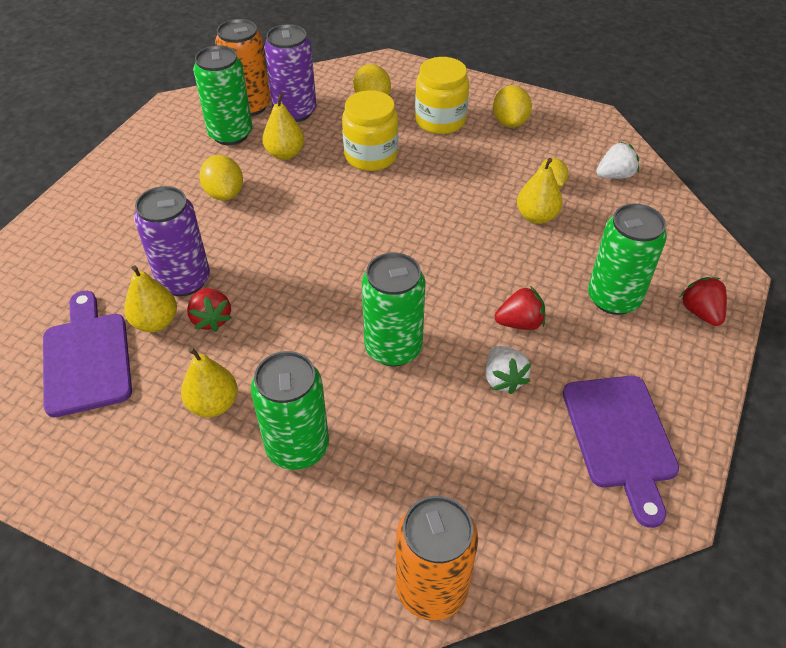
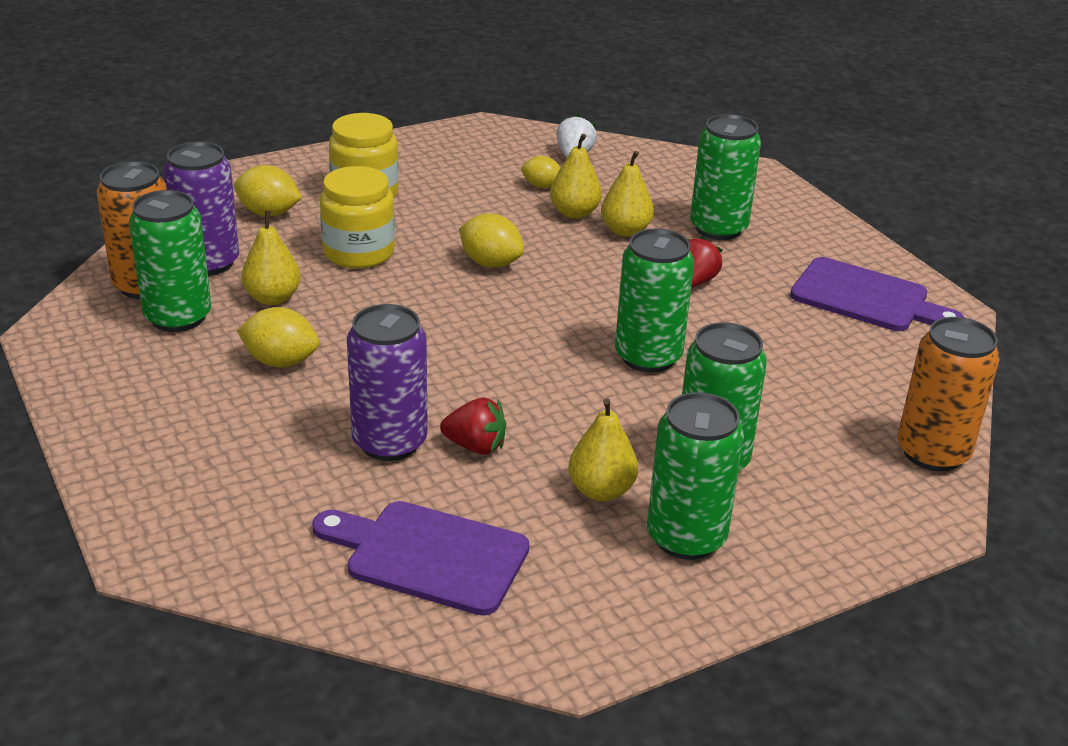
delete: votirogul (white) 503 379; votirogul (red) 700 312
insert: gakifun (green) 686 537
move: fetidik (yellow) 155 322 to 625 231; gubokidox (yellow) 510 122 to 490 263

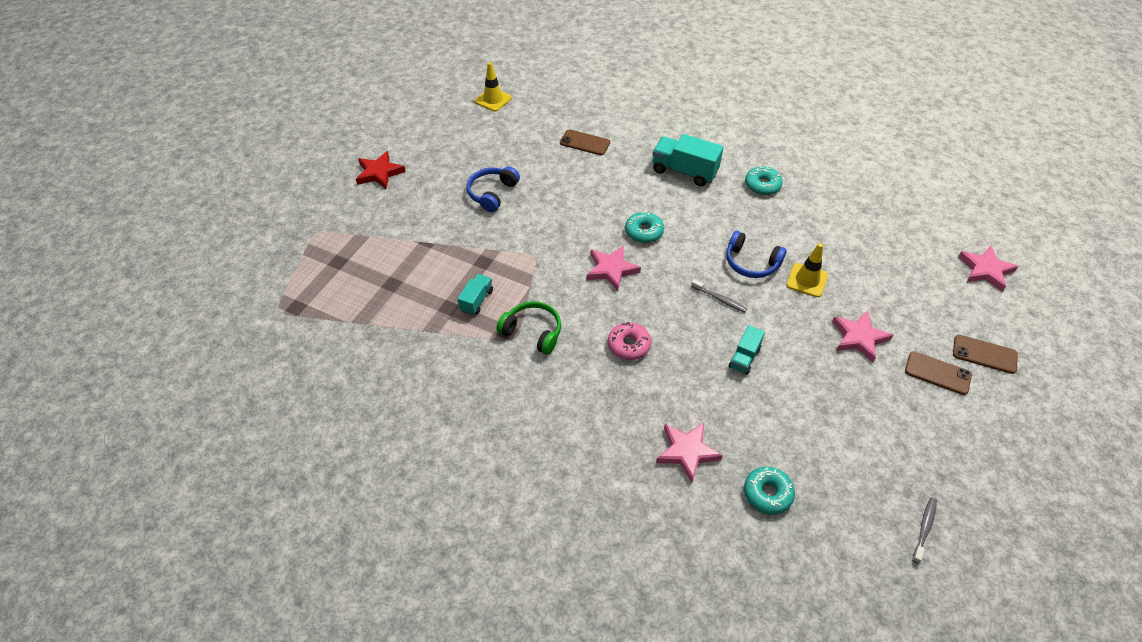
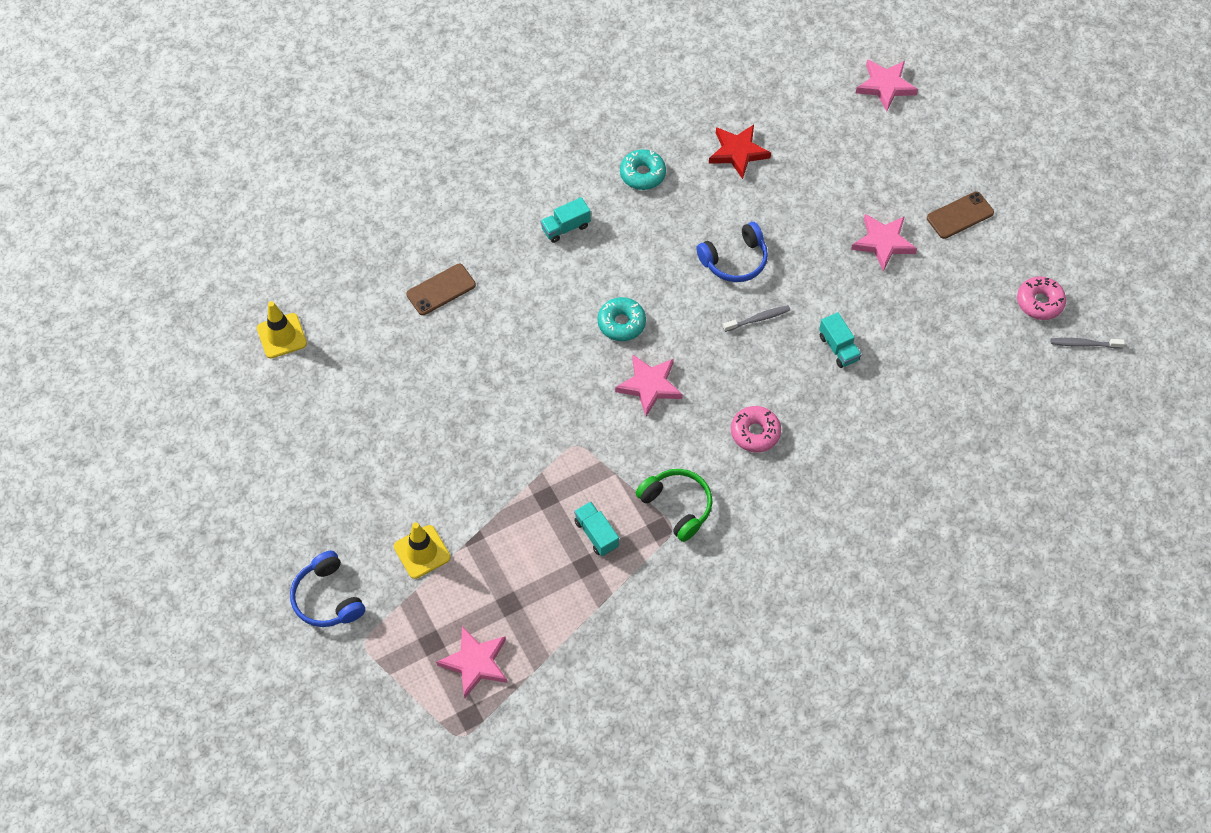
delete: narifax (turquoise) 767 493; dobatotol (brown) 984 354
insert: narifax (pink) 1039 302
move: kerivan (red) 379 173 to 738 152; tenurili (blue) 492 193 to 328 598; kerivan (pink) 687 452 to 475 663; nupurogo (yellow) 807 280 to 422 552
rotate: tenurili (green) 532 332 = 677 506 75 degrees clockwise; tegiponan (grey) 924 528 = 1084 344 60 degrees counterclockwise
resize: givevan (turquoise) 684 171 = 565 227 x0.57

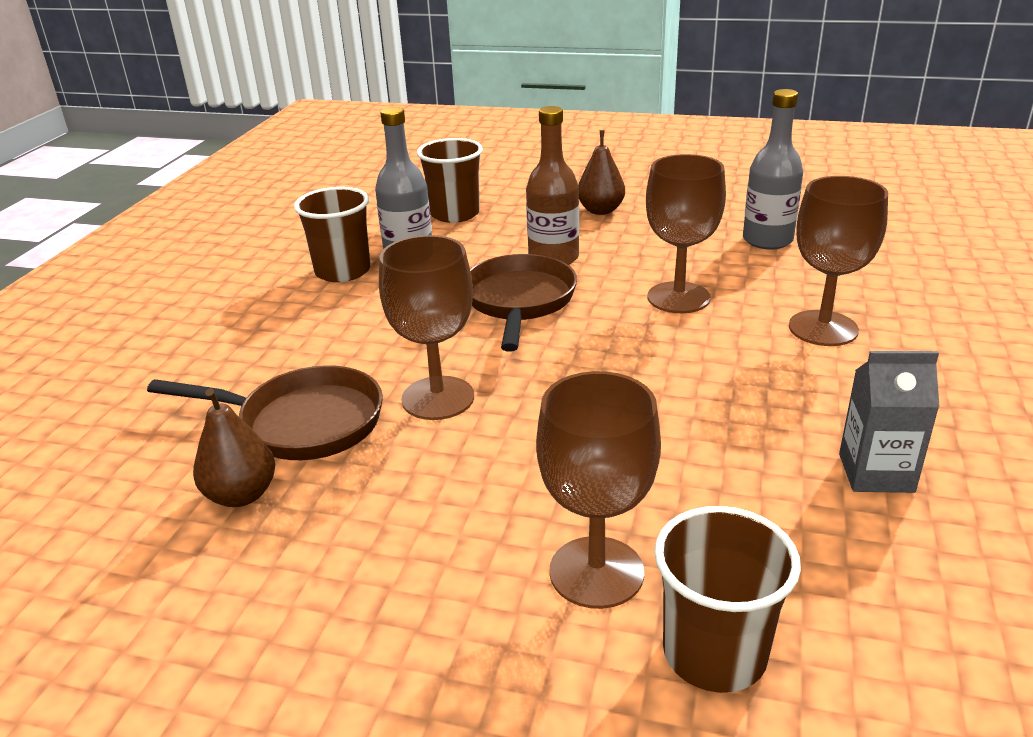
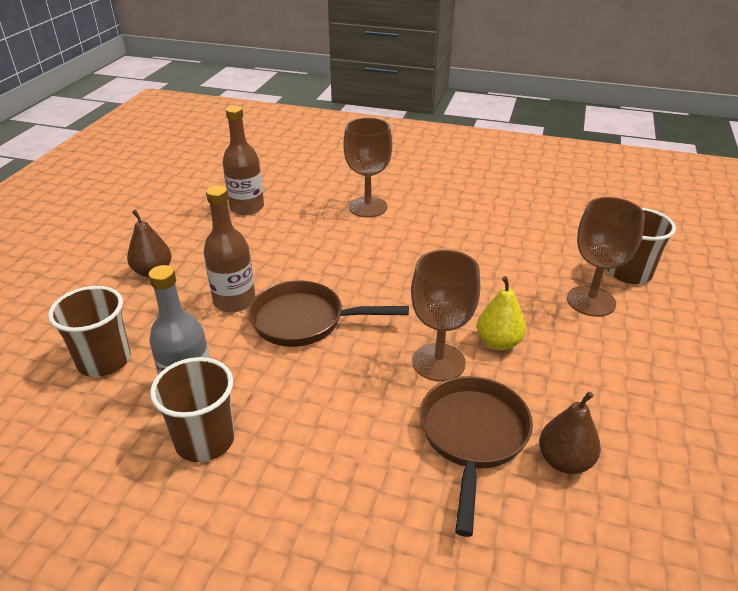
delete: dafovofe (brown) 678 298; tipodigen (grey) 876 473
insert: fetidik (yellow) 498 342
recolor: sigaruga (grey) 767 240 to sigaruga (brown) 247 207

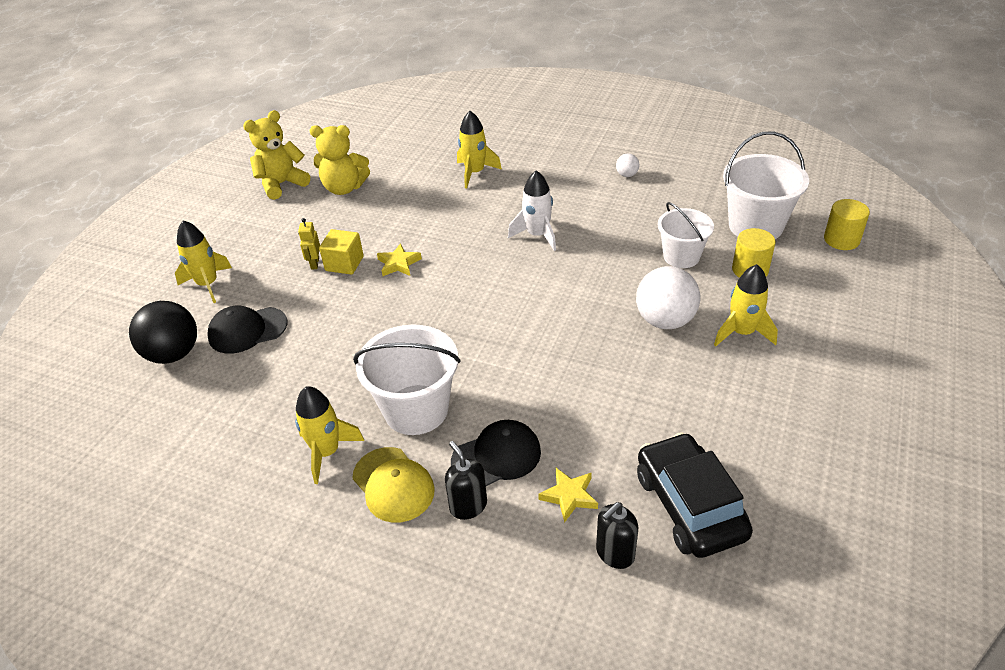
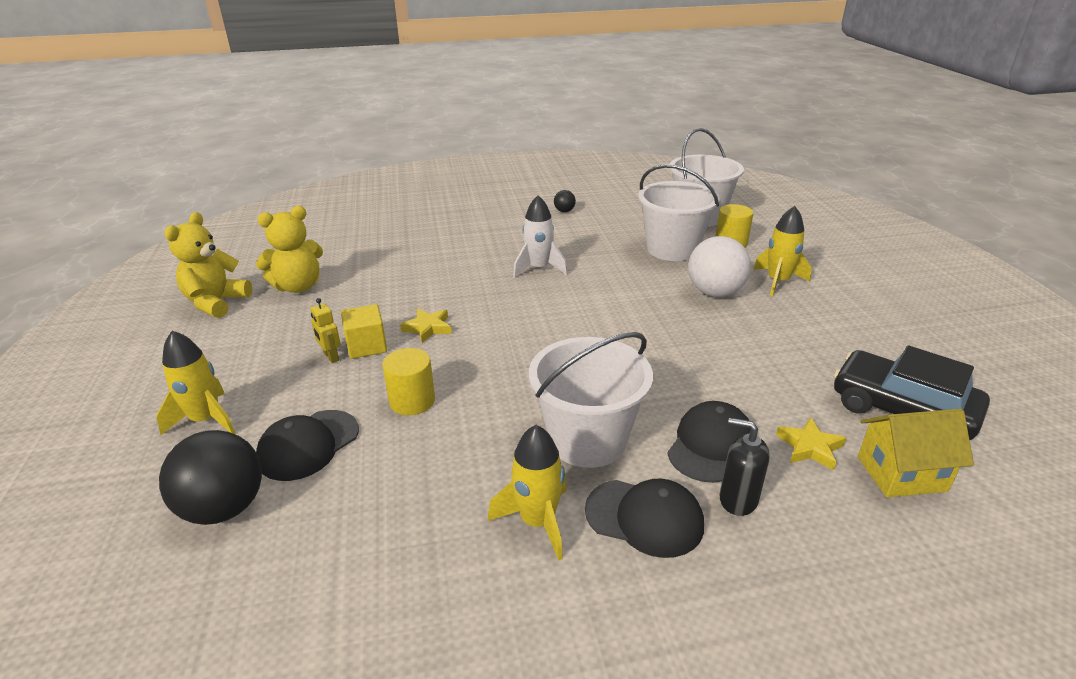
delete: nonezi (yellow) 475 173
move: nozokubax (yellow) 841 239 to 412 401
replace: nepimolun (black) 615 553 to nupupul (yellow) 901 474
recolor: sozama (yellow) 393 484 to sozama (black) 644 517; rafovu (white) 627 175 to rafovu (black) 564 211
resize: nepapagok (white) 681 256 = 672 249 x1.52

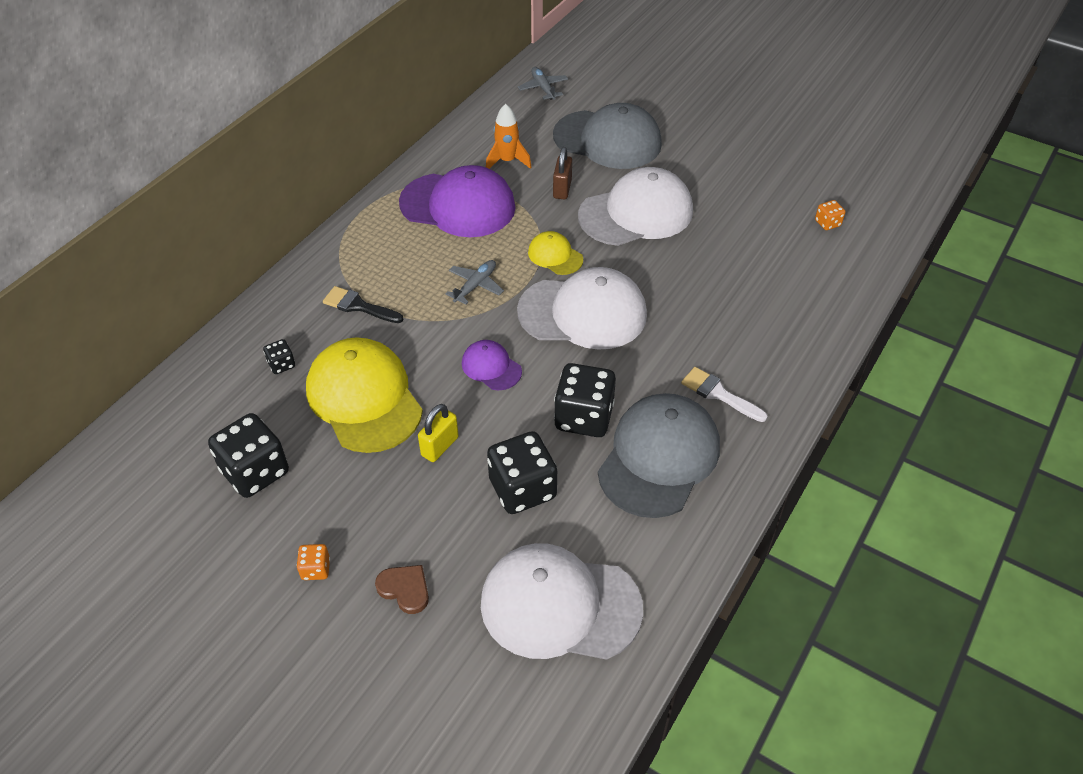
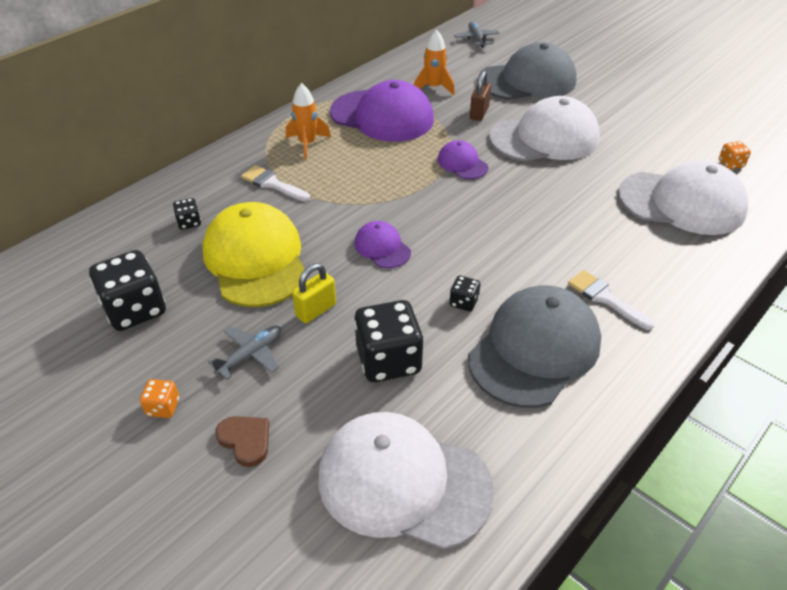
insert: nonezi (orange) 307 144
move: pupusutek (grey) 475 286 to 251 354; sozama (white) 583 313 to 682 203
recolor: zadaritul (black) 358 306 to zadaritul (white) 272 184; sozama (yellow) 555 256 to sozama (purple) 462 163
rotate: sozama (grey) 607 140 = 527 80 45 degrees counterclockwise
resize: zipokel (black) 583 417 = 463 302 x0.47

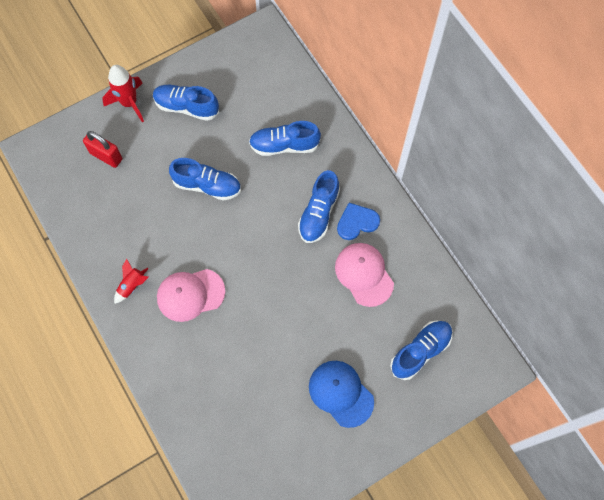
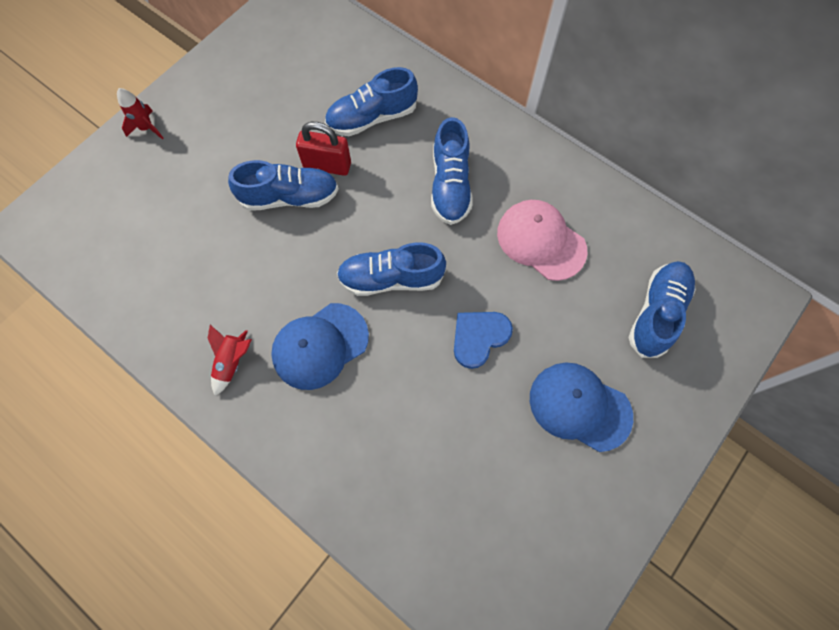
move: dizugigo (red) 106 156 to 327 165; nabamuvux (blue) 186 107 to 391 278; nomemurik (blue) 357 222 to 479 337
recolor: sozama (pink) 190 294 to sozama (blue) 320 346
resize: nonezi (red) 129 103 = 147 128 x0.60

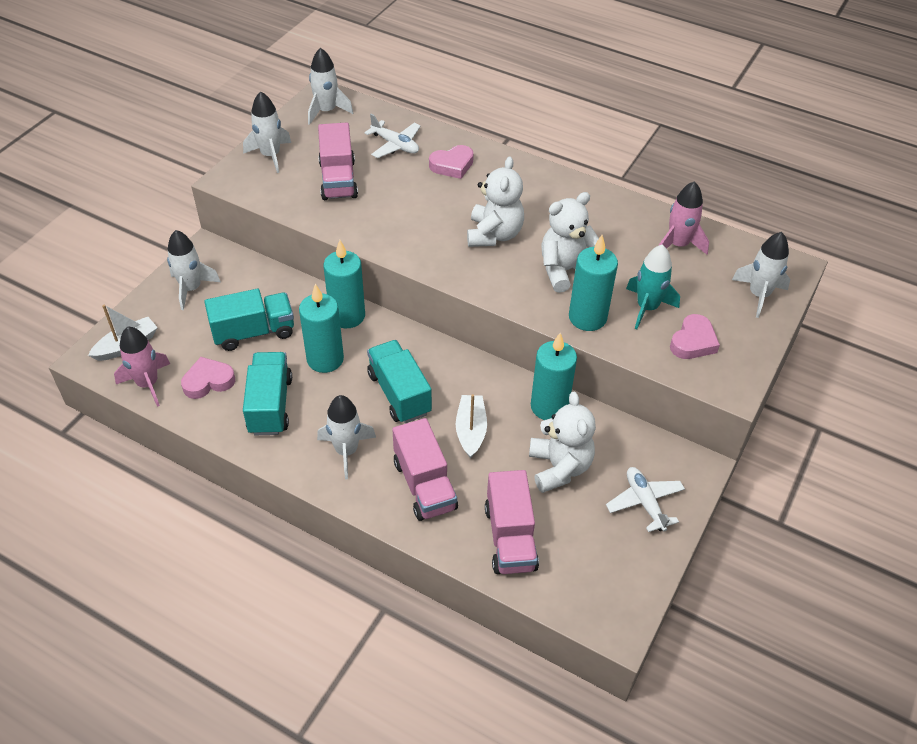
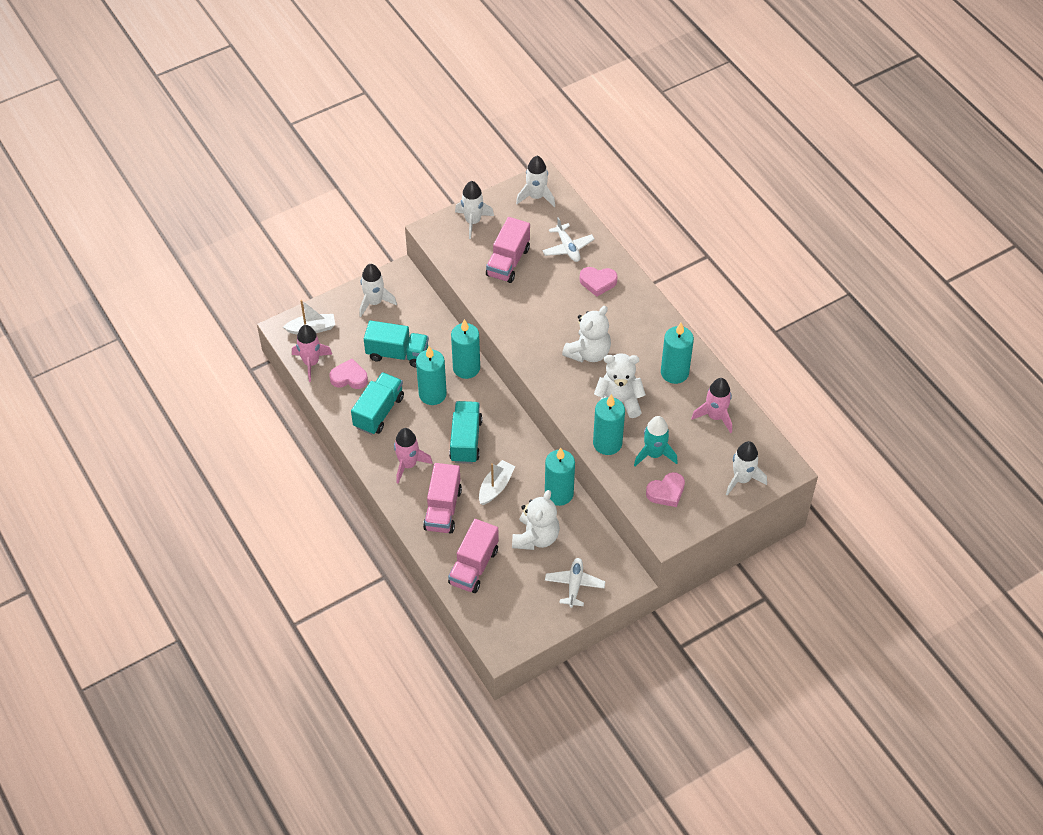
insert: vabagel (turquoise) 674 372
recolor: nonezi (white) 346 451 to nonezi (pink) 408 464

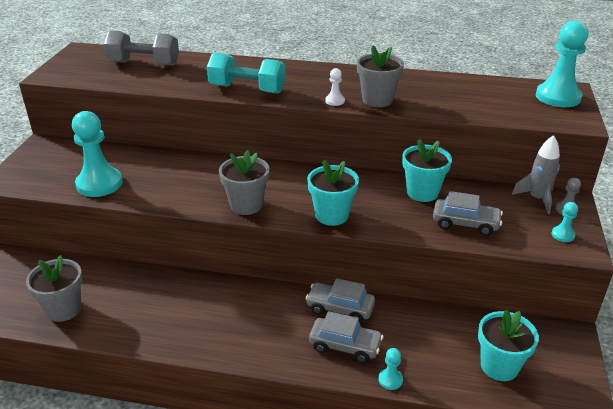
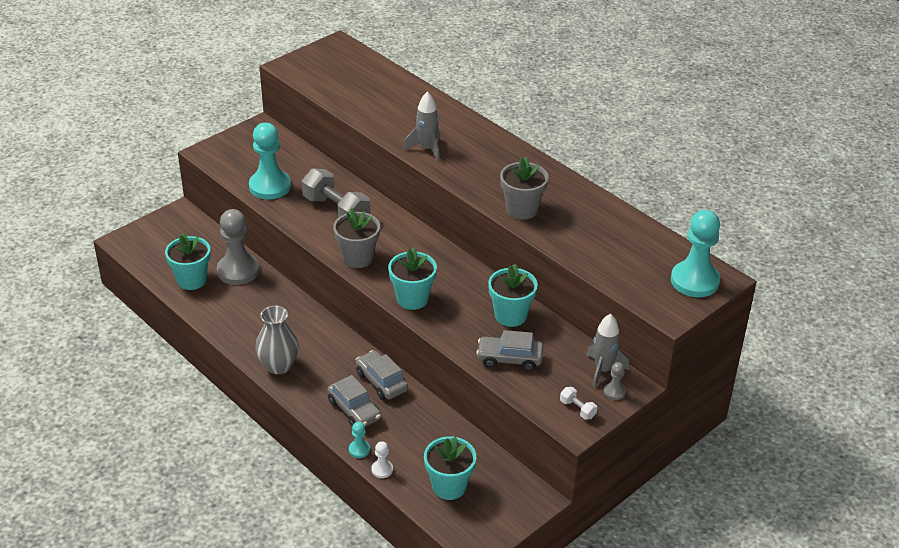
insert: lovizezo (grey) 238 271; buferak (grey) 278 366
move: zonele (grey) 144 63 to 336 210; lovizezo (white) 335 101 to 382 469
replace: zonele (turquoise) 247 89 to nonezi (grey) 427 149; lovizezo (turquoise) 563 235 to zonele (white) 577 409
recolor: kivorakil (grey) 64 309 to kivorakil (turquoise) 192 280
rotate: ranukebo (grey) 465 224 = 509 359 135 degrees clockwise

